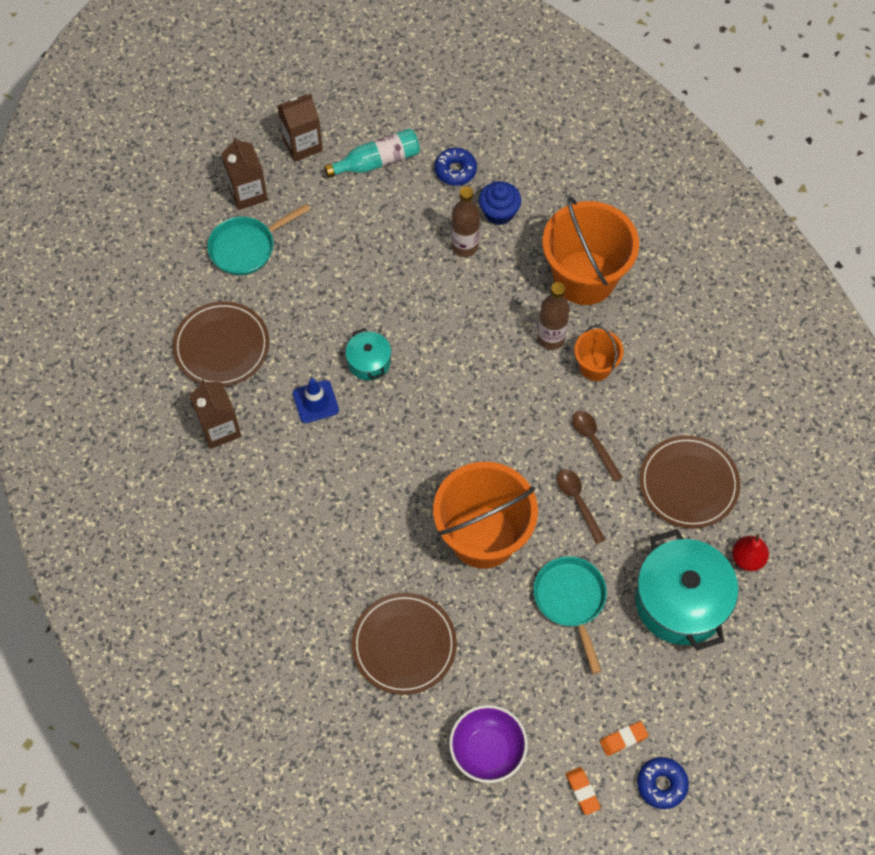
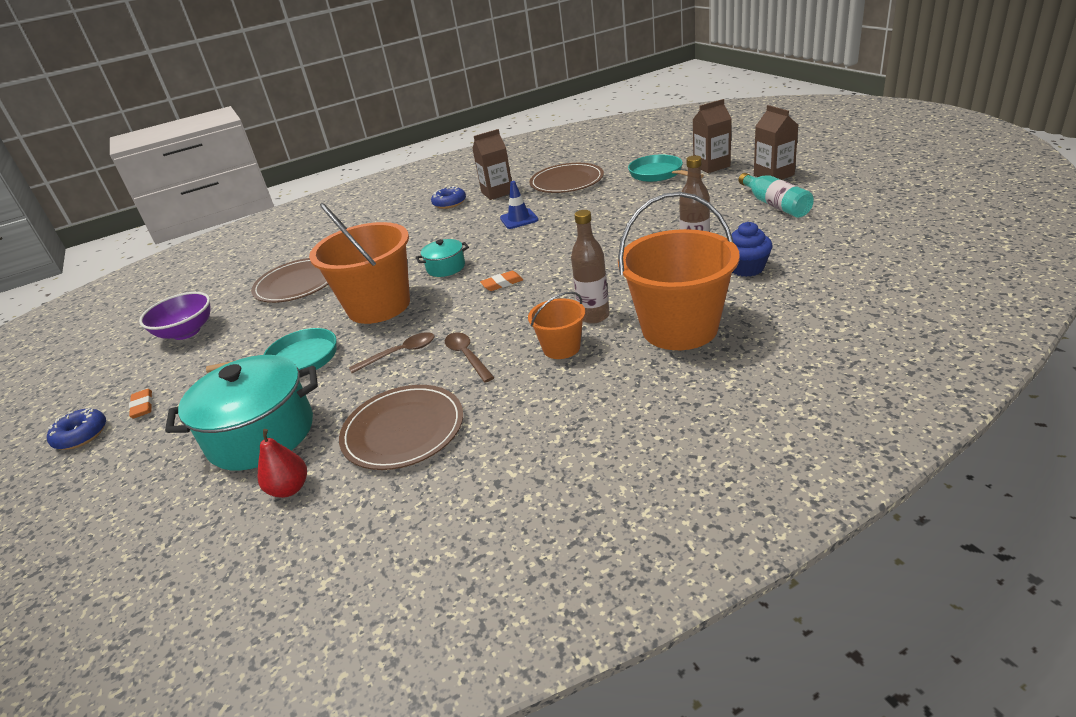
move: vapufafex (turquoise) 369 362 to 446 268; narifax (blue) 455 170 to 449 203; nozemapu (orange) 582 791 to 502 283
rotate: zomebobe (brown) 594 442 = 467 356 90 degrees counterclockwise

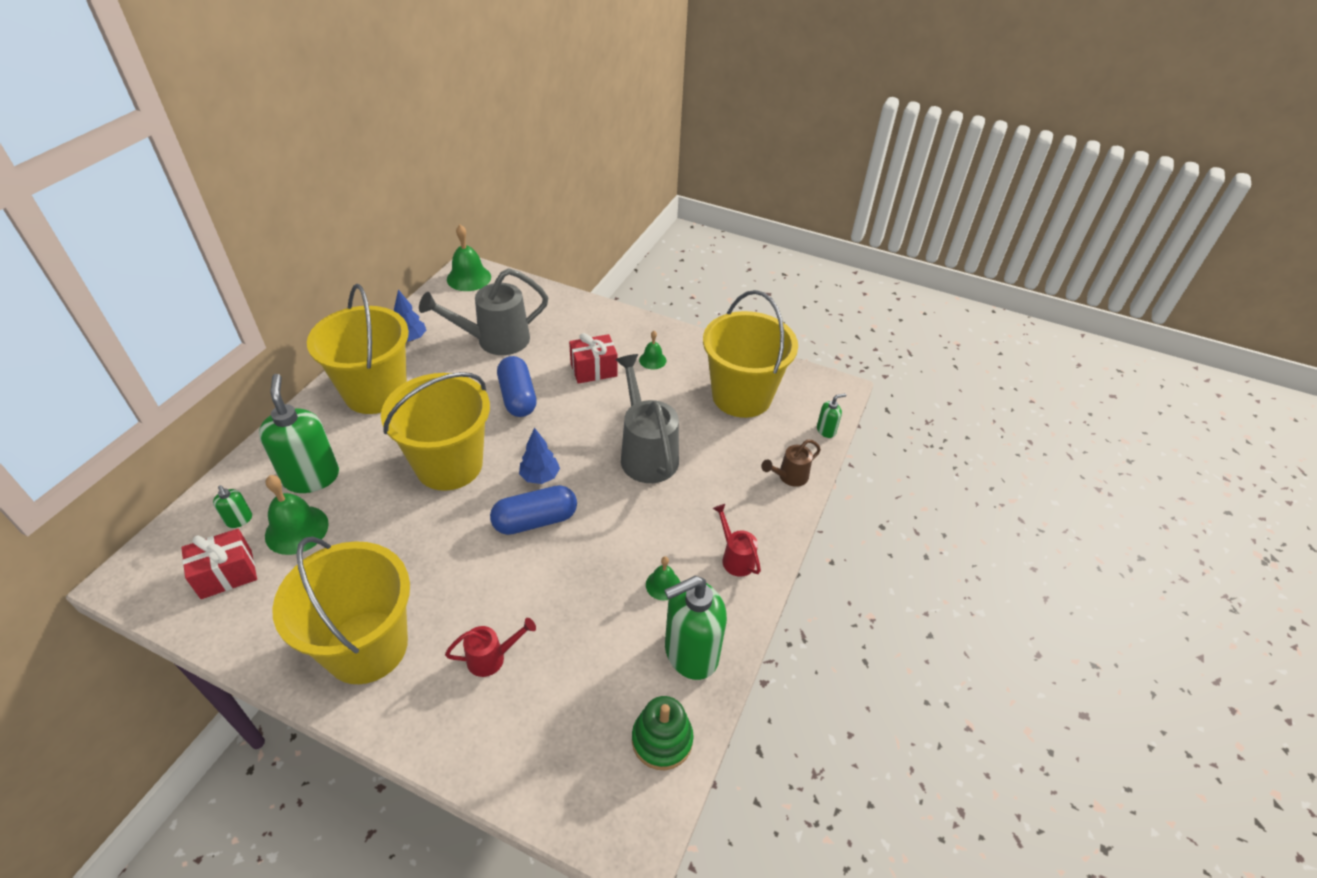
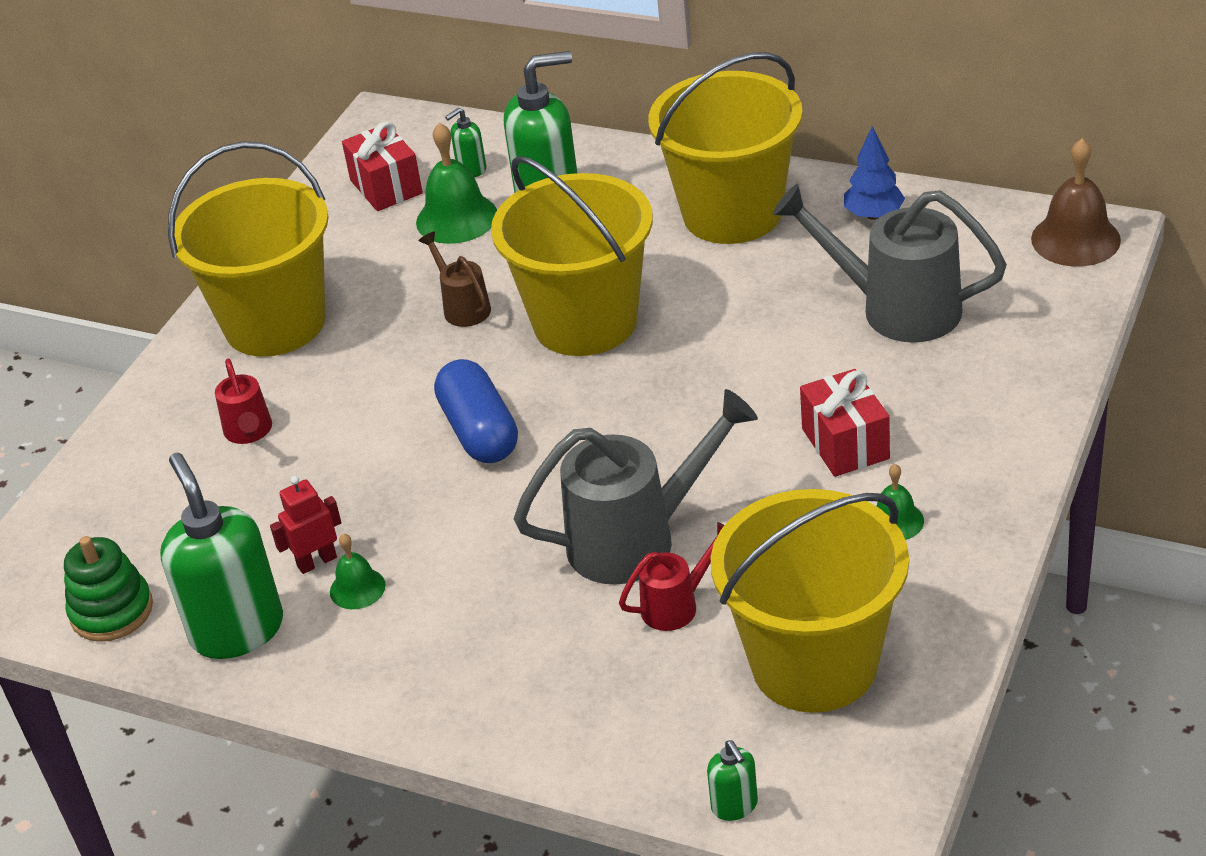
delete: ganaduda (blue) 518 397; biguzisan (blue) 540 476
insert: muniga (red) 317 562
move: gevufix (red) 735 558 to 677 605; gevufix (brown) 789 477 to 463 307
recolor: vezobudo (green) 469 278 to vezobudo (brown) 1075 239
rotate: gevufix (grey) 495 340 = 896 308 45 degrees counterclockwise

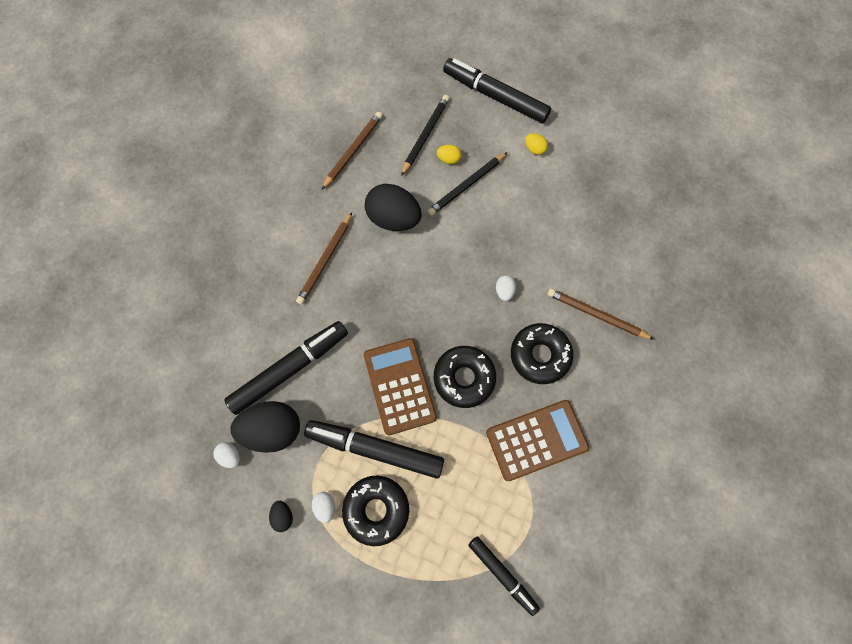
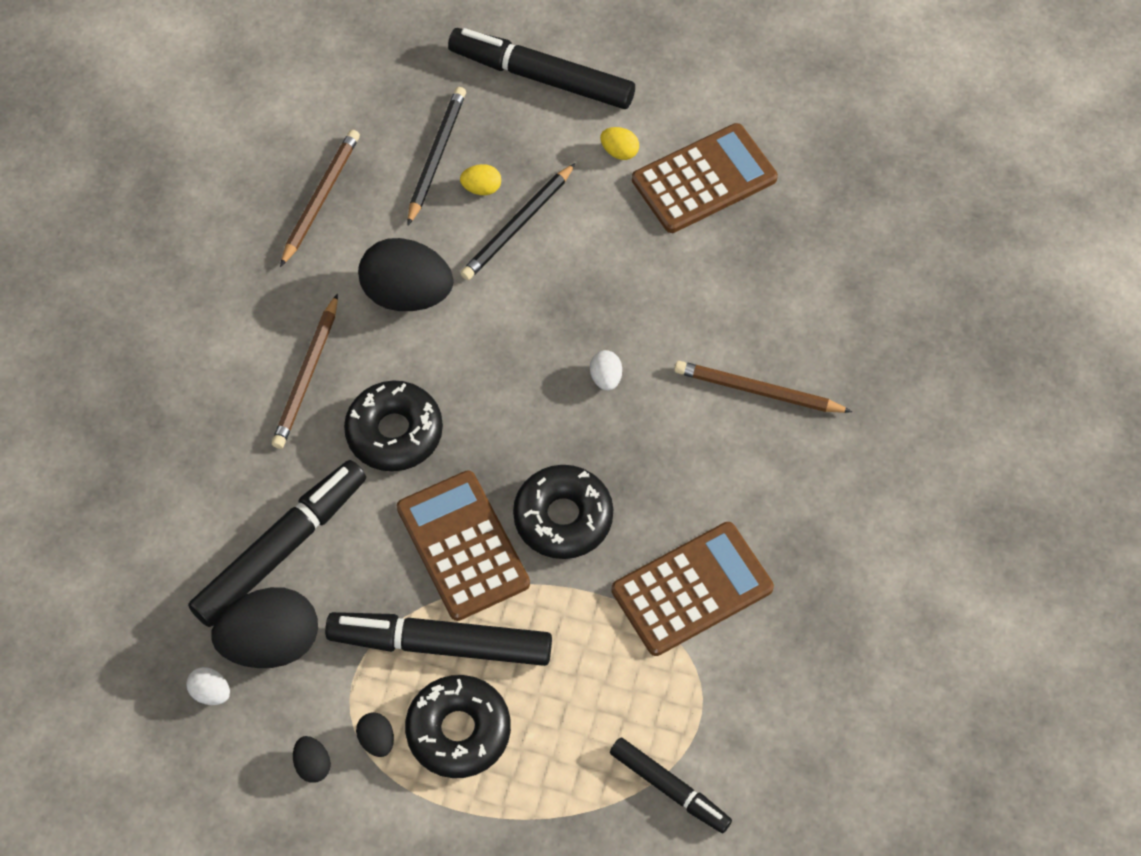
insert: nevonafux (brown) 704 179
move: narifax (black) 539 355 to 394 432
recolor: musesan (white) 325 506 to musesan (black) 377 740

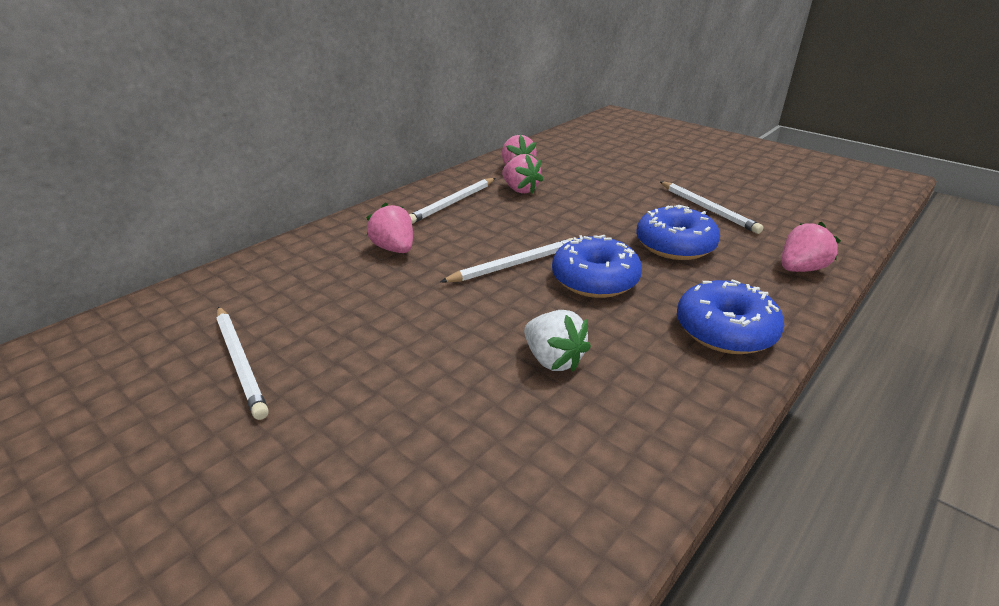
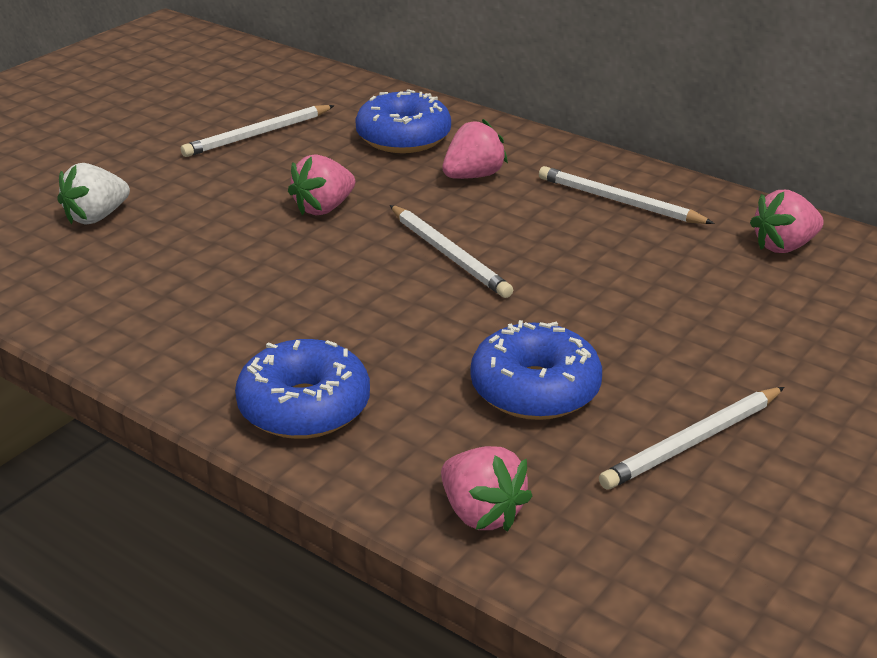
move: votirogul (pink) 520 190 to 324 208; votirogul (white) 553 360 to 96 217; narifax (blue) 595 280 to 403 138

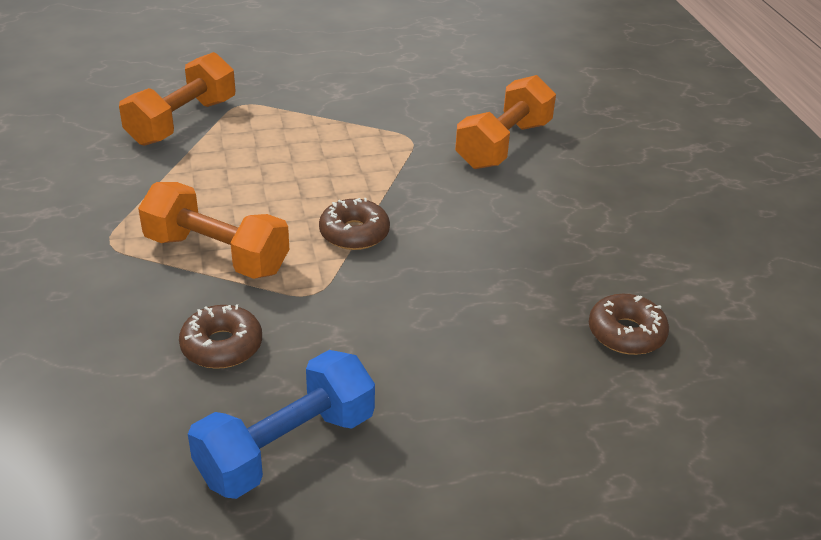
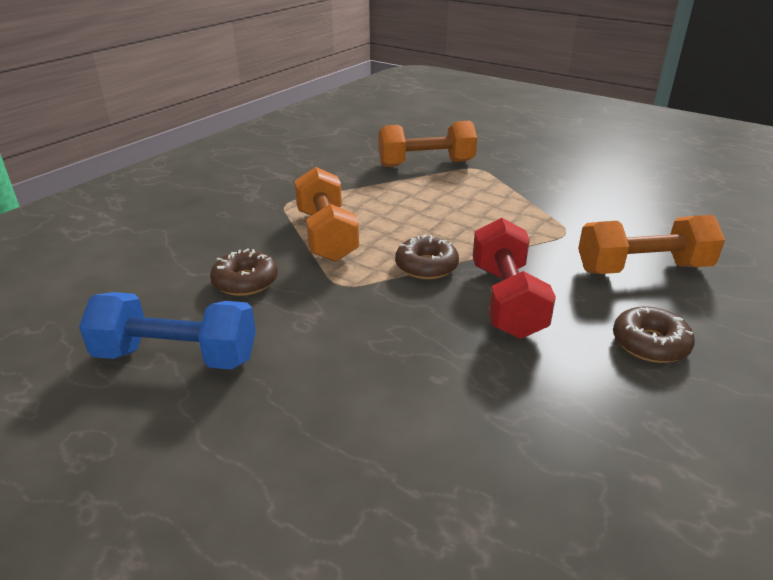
insert: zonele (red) 506 300
move: narifax (brown) 626 333 to 650 344

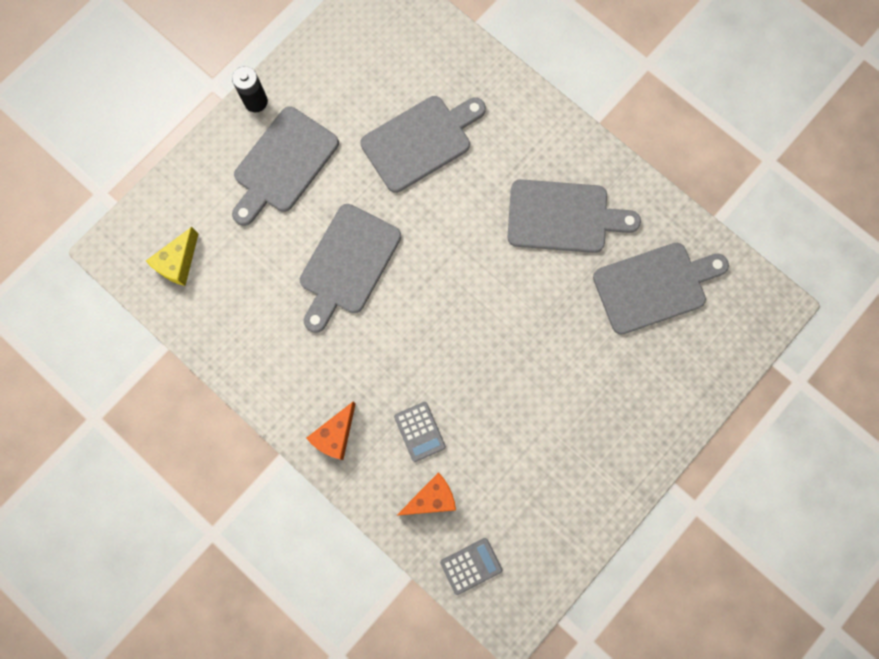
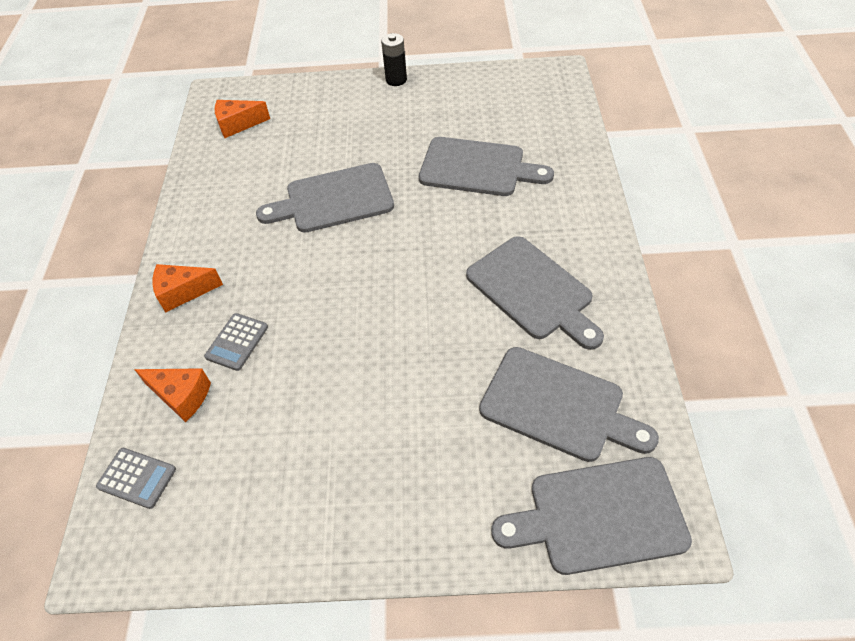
move: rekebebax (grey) 283 164 to 599 516
recolor: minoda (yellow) 178 263 to minoda (orange) 238 124

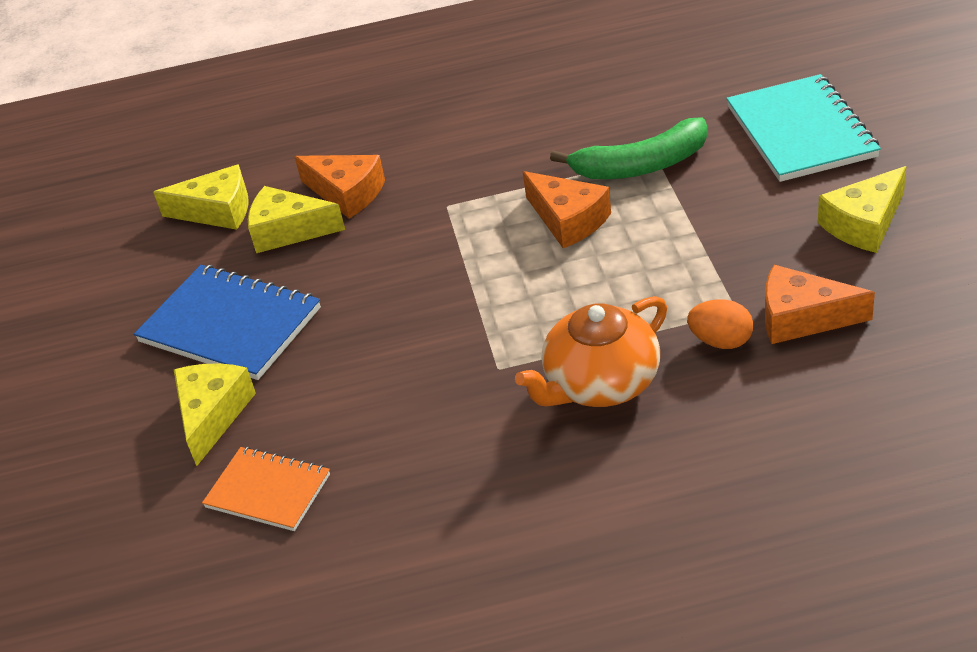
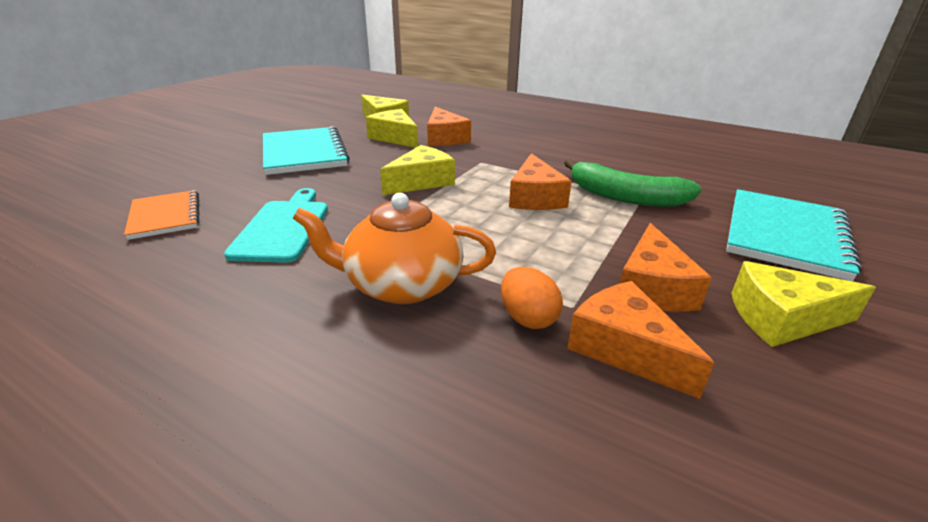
insert: rekebebax (turquoise) 283 227; minoda (orange) 652 287
move: minoda (yellow) 213 415 to 421 182
recolor: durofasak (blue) 230 325 to durofasak (turquoise) 304 153

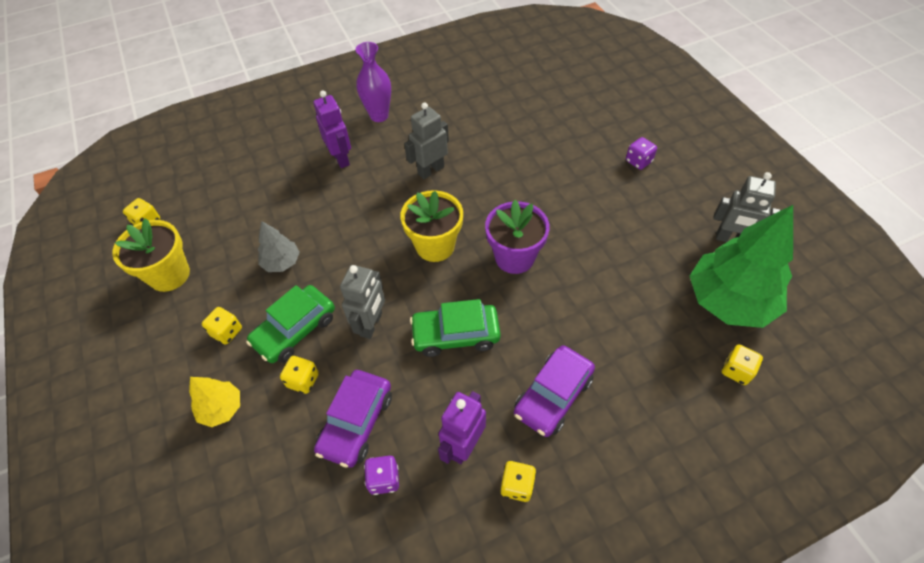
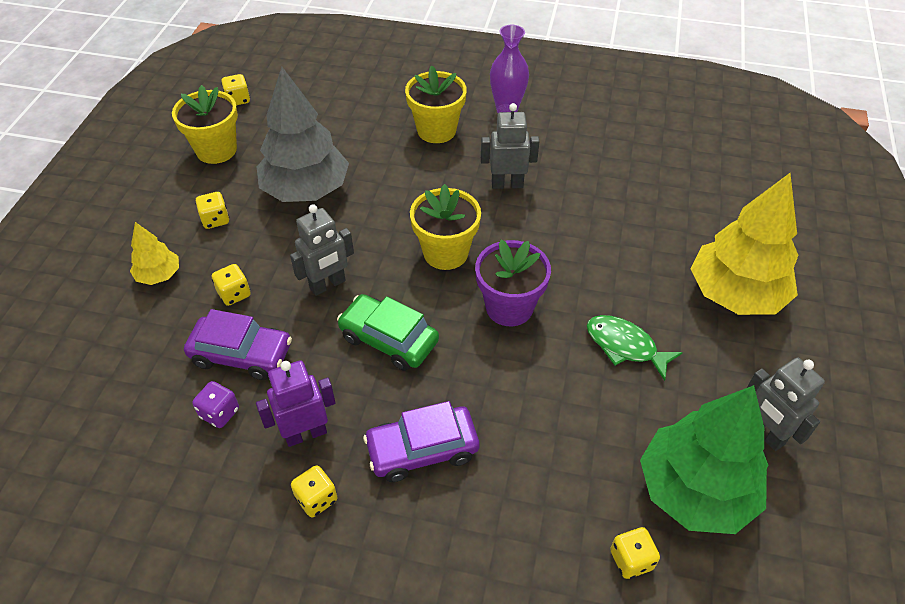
delete: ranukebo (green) 295 330
insert: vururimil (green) 625 346
replace: muniga (purple) 341 158 to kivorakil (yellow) 436 130; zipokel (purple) 638 161 to biguzisan (yellow) 735 294
rotate: ranukebo (purple) 356 422 = 241 354 135 degrees counterclockwise
resize: biguzisan (grey) 281 262 = 306 190 x2.08

